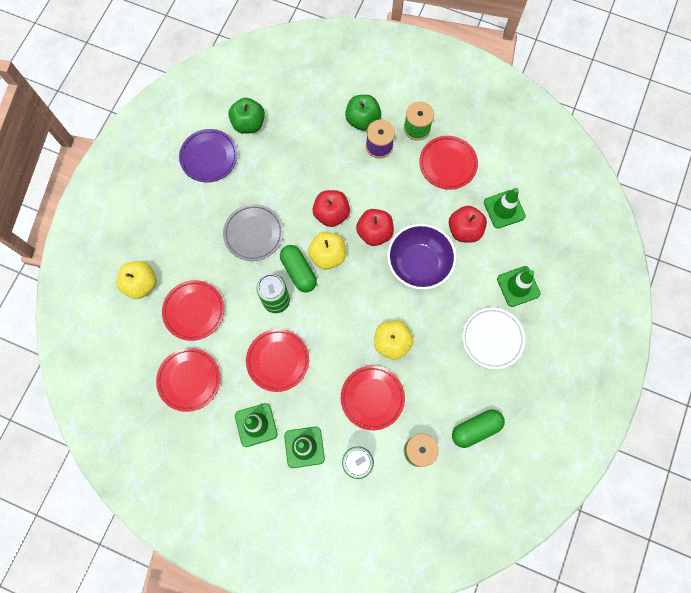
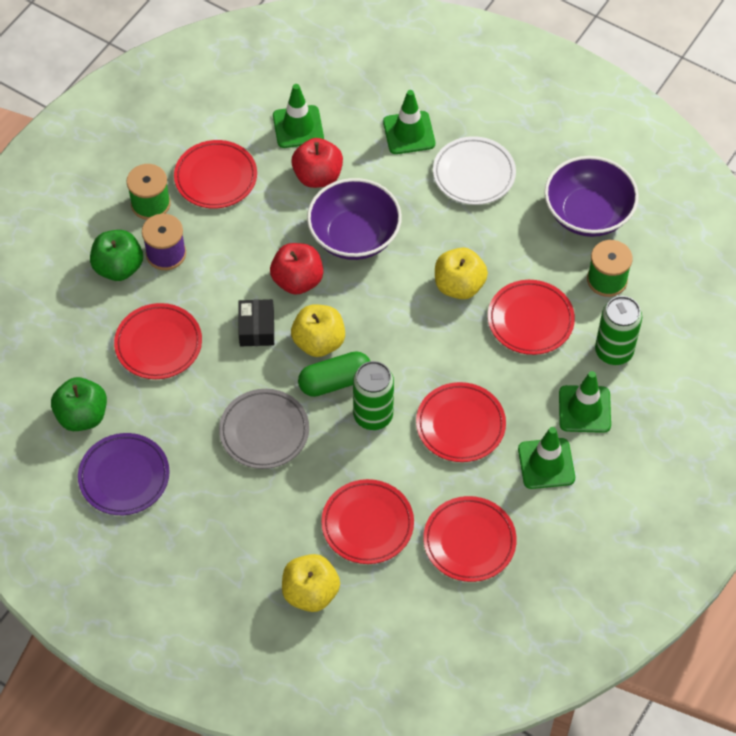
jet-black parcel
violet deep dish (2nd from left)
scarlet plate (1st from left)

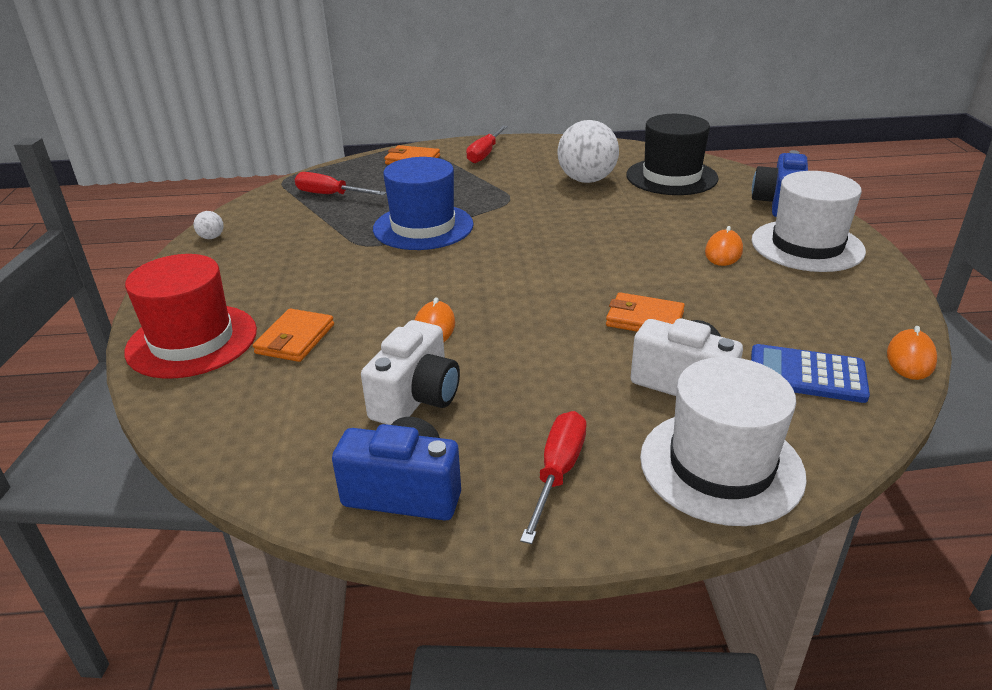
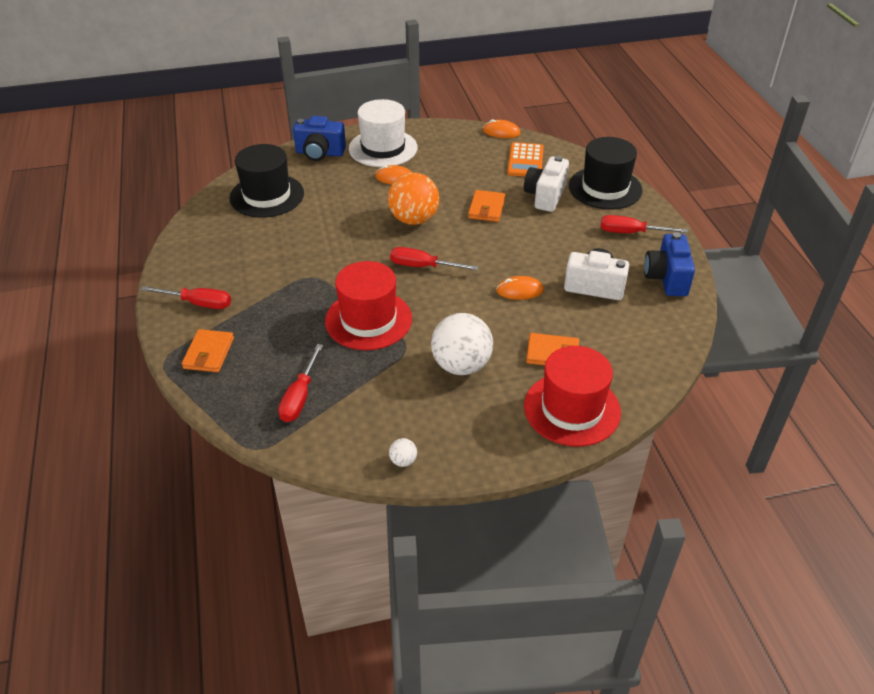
scarlet hat (1st from left)
white sphere (2nd from left)
jet-black hat (2nd from left)
orange-coloured adding machine
orange-coloured sphere
scarlet flat screwdriver (3rd from left)

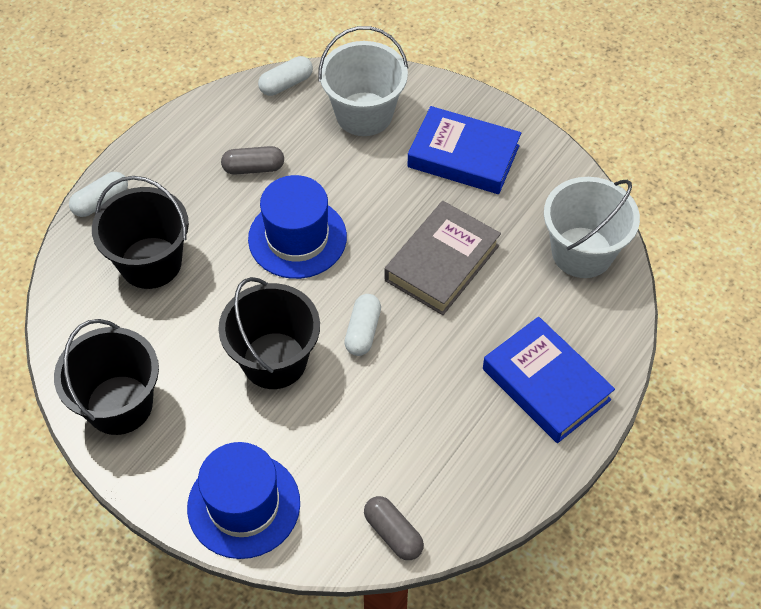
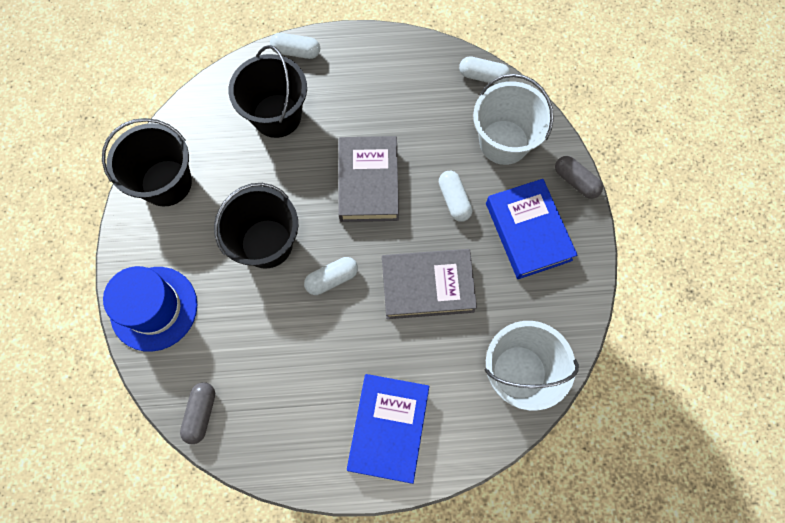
gray capsule (2nd from left)
gray hardback (1st from left)
white capsule (3rd from left)

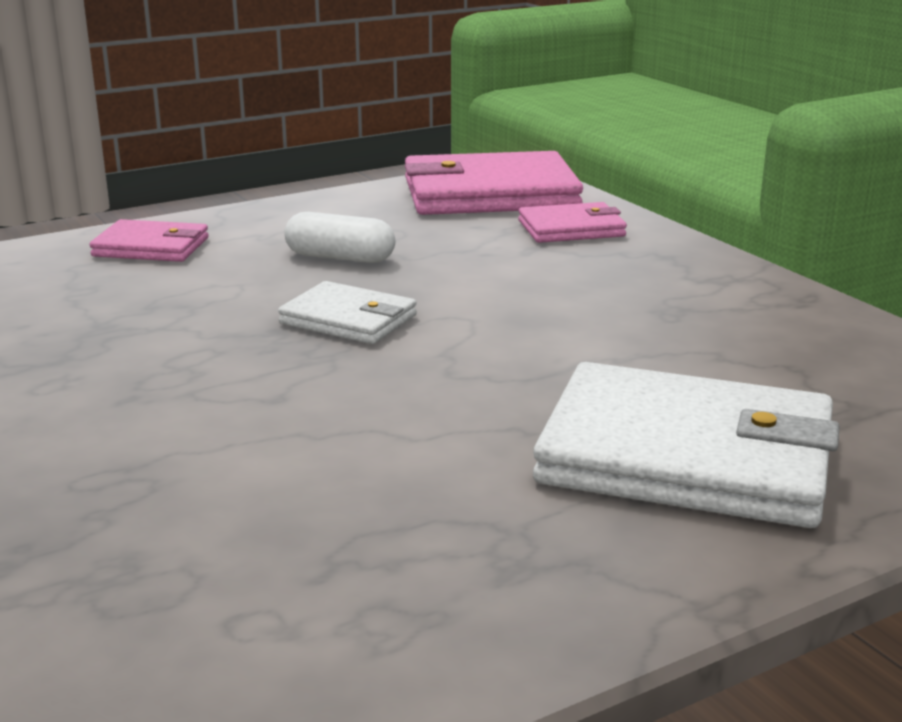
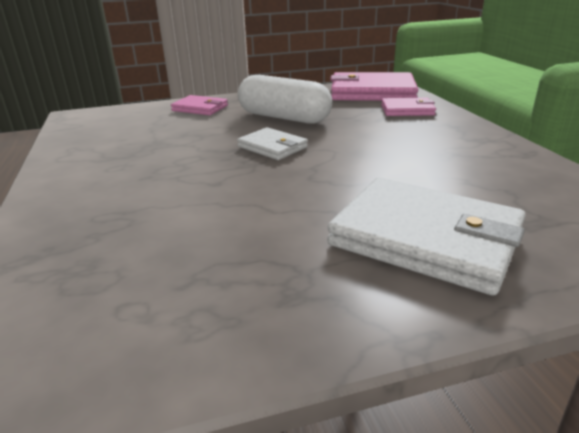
white capsule

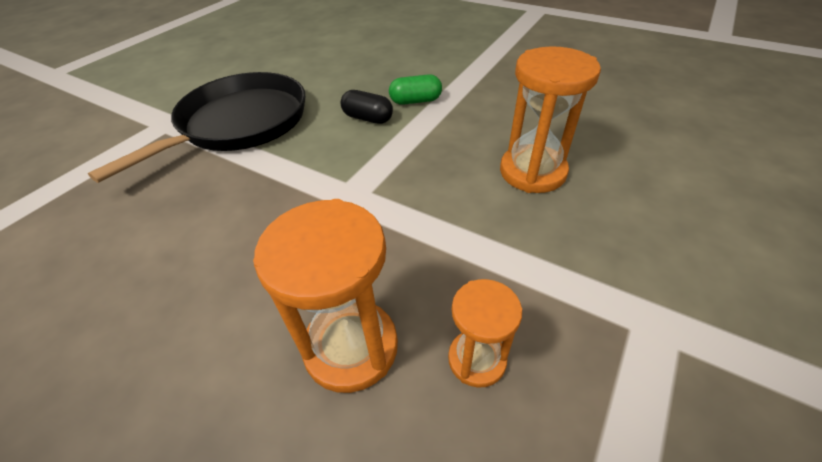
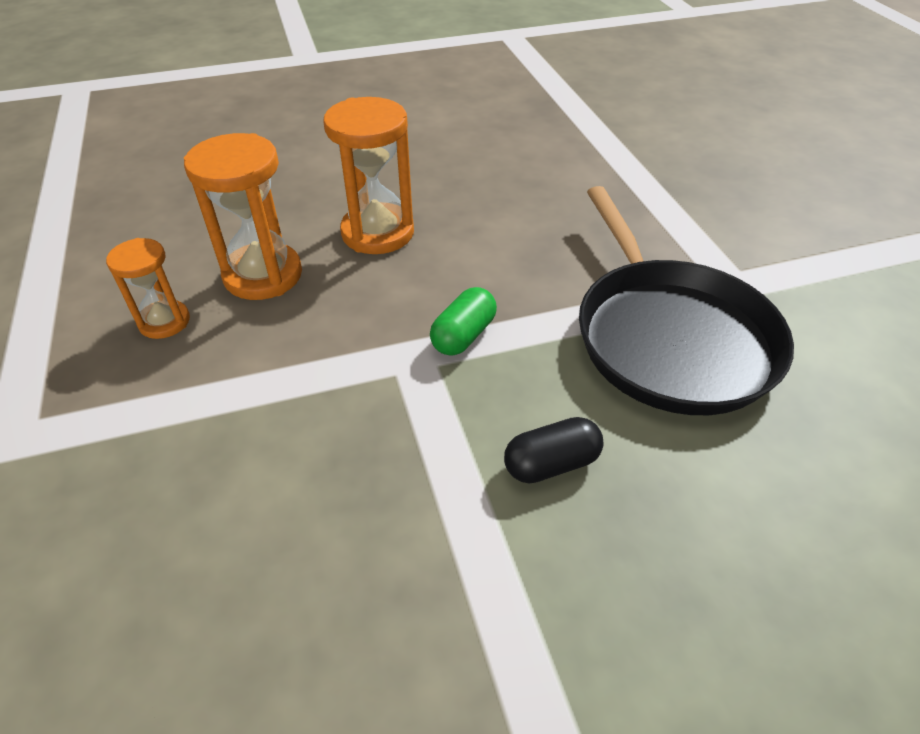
green capsule
orange-coloured sand timer (3rd from left)

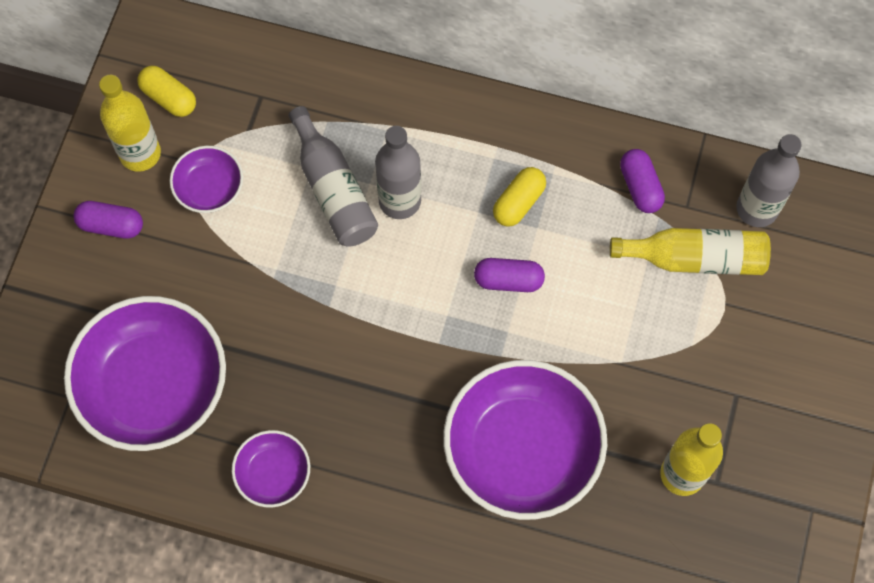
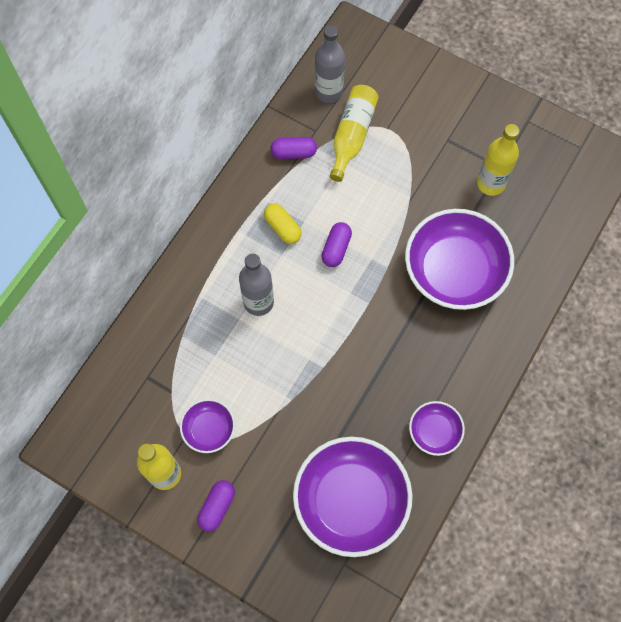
bright yellow capsule (1st from left in the first image)
gray drink bottle (1st from left in the first image)

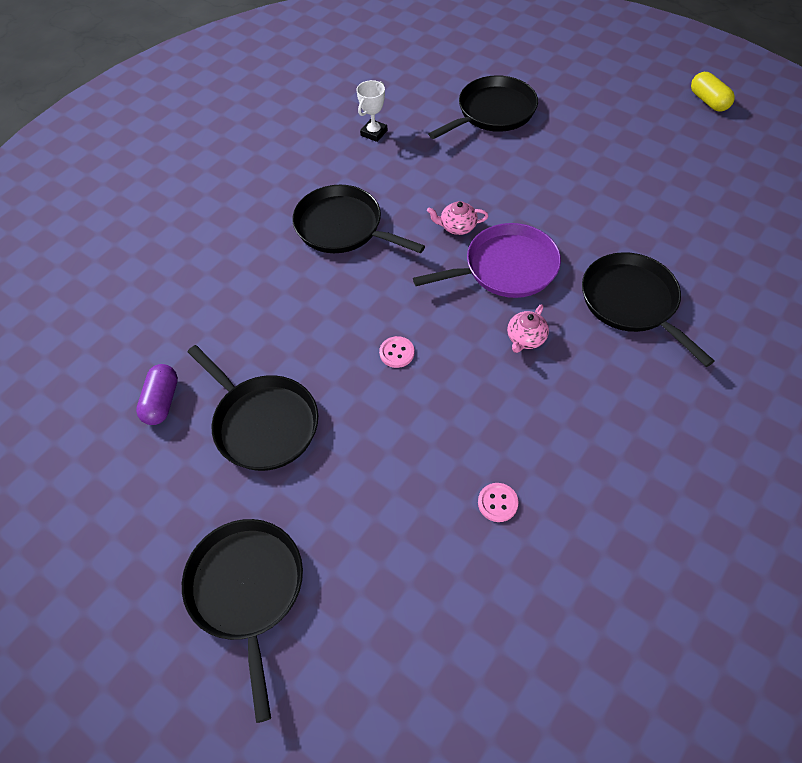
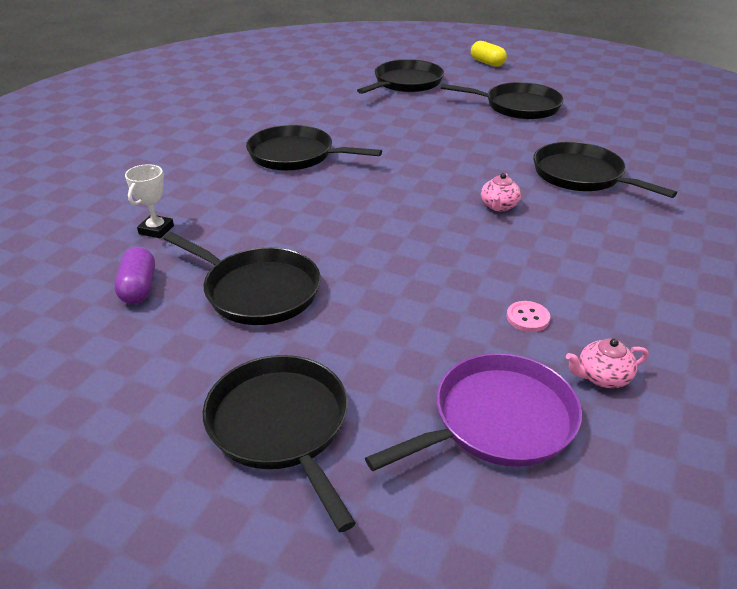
white trophy
pink sewing button (1st from left in the first image)
violet frying pan
pink teapot (2nd from left)
bright yellow capsule
jet-black frying pan (5th from left)

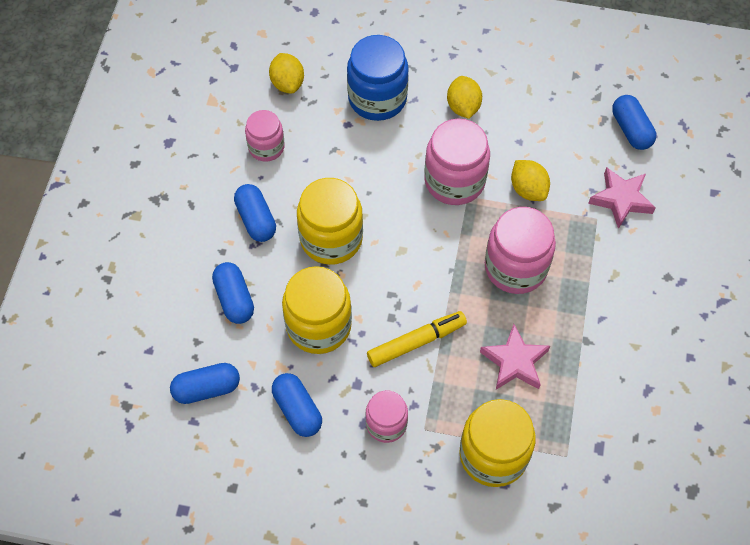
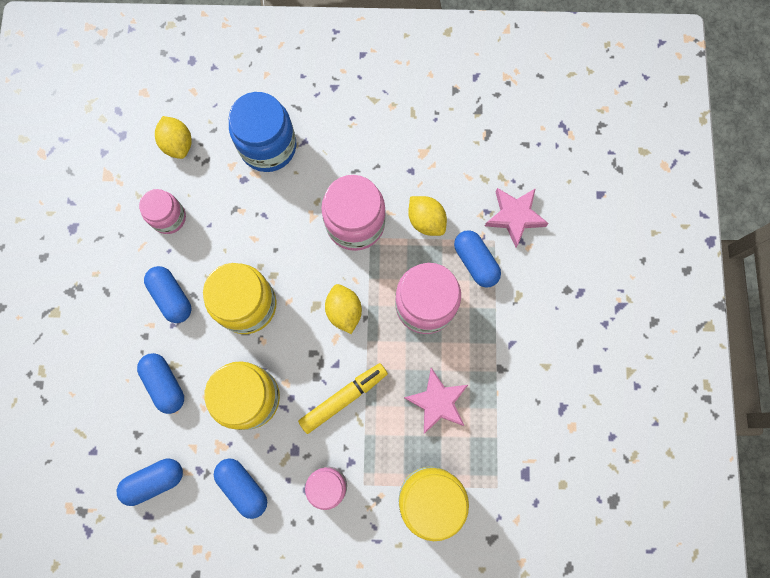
bright yellow toy lemon (2nd from left)
cobalt capsule (5th from left)

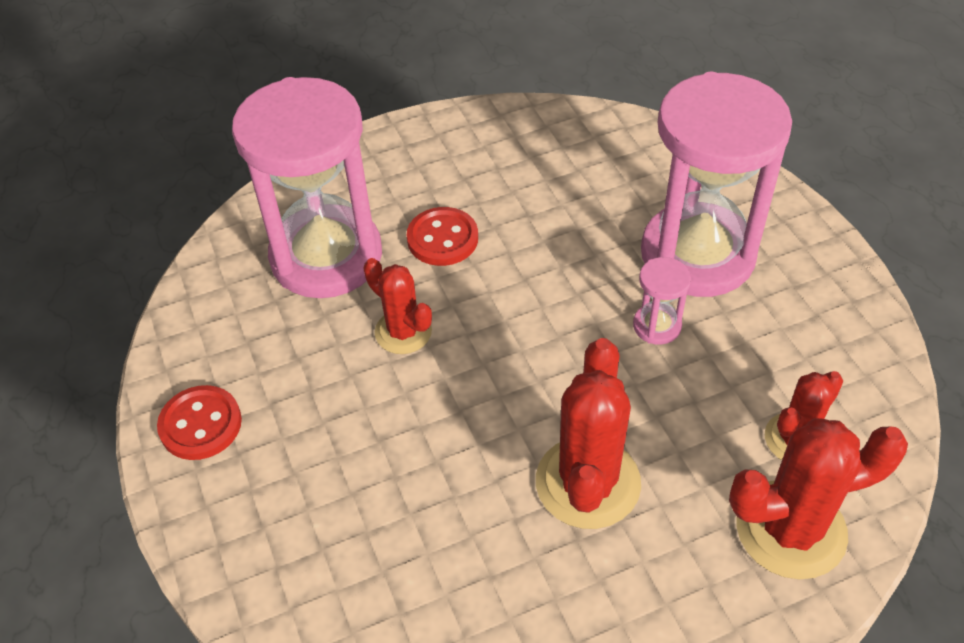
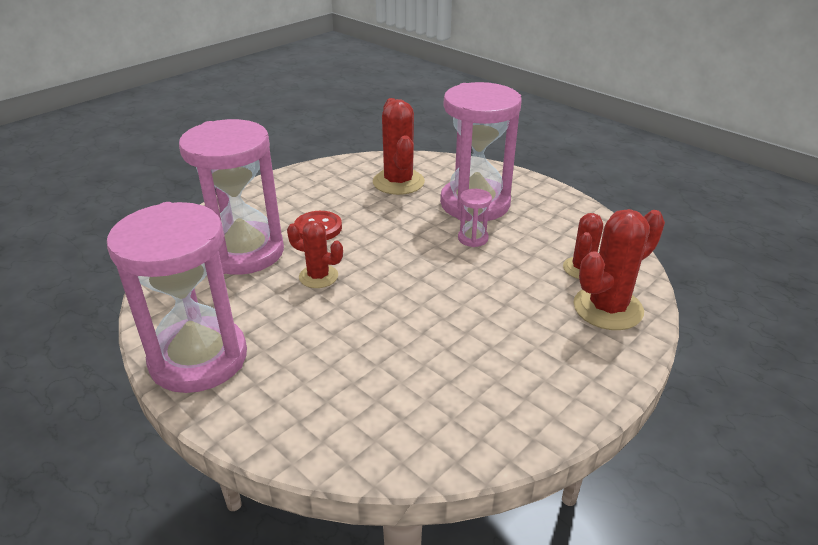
pink sand timer (1st from left)
scarlet cactus (2nd from left)

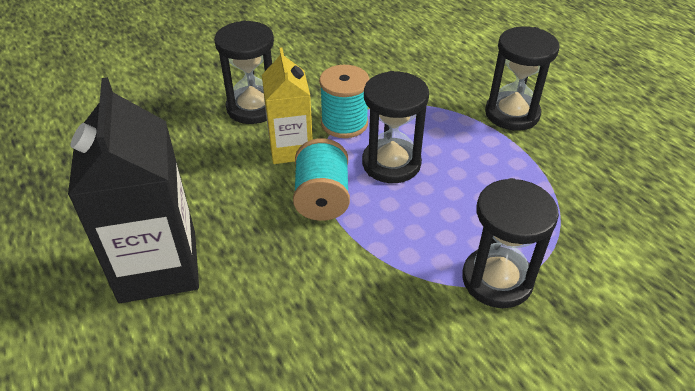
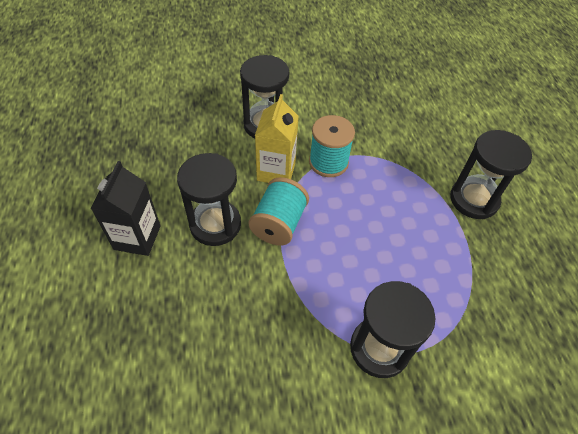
jet-black milk carton
jet-black sand timer (1st from left)

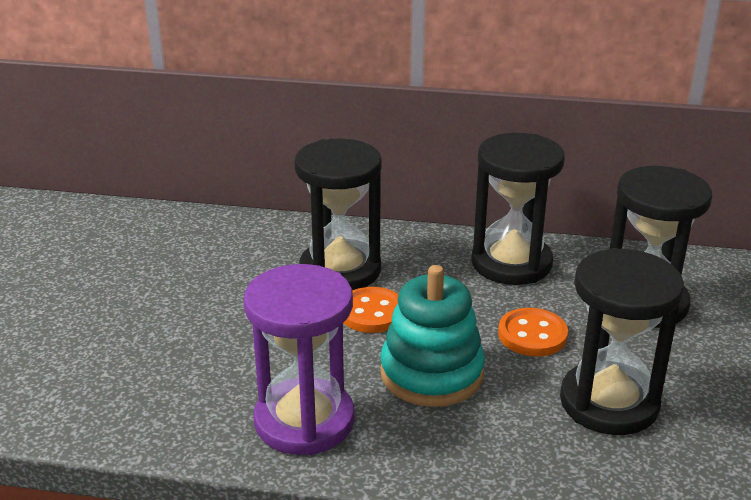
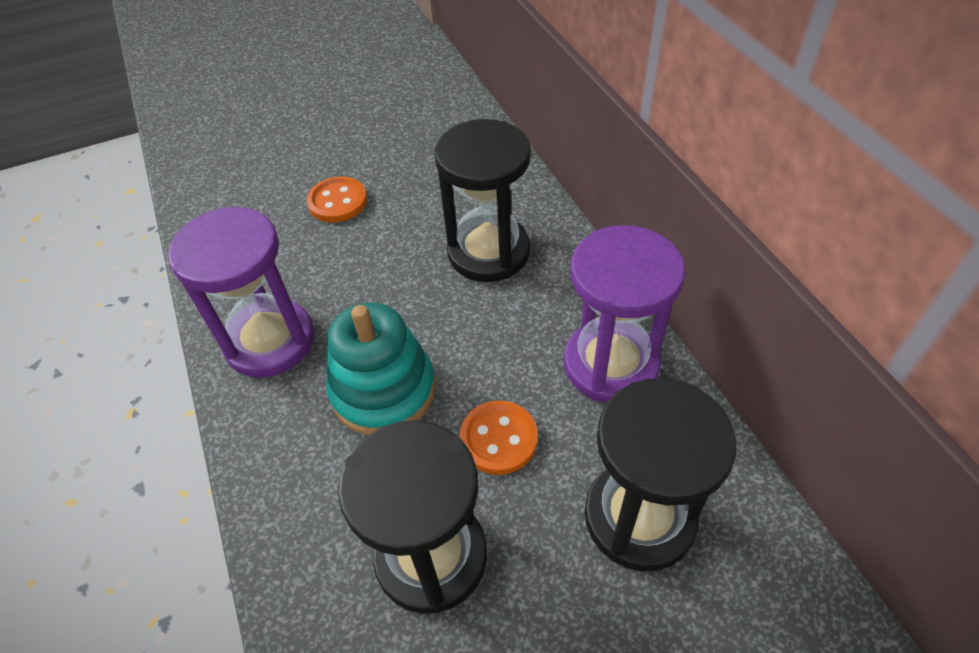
orange-coloured sewing button (1st from left)
violet sand timer (2nd from left)

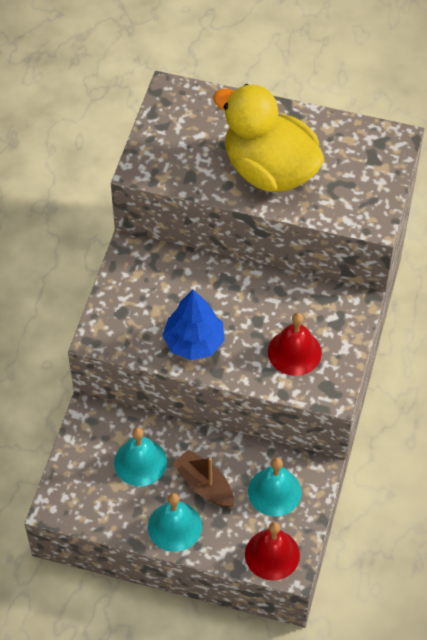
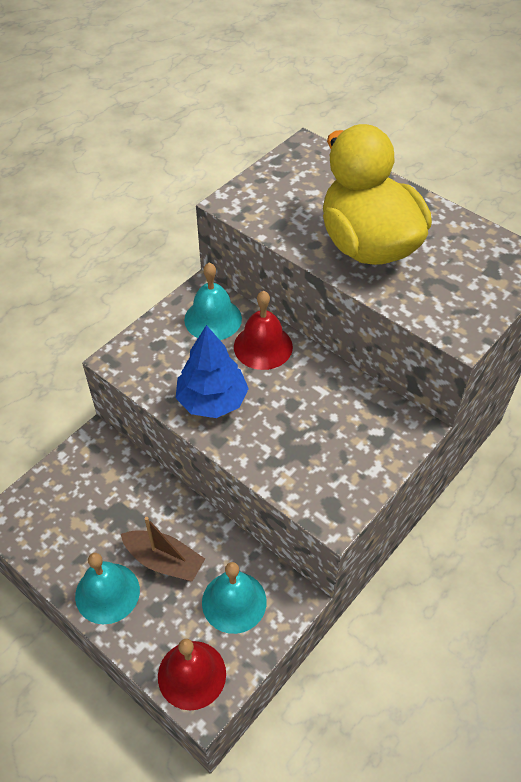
aqua bell (2nd from left)
brown sailboat
scarlet bell (2nd from left)

